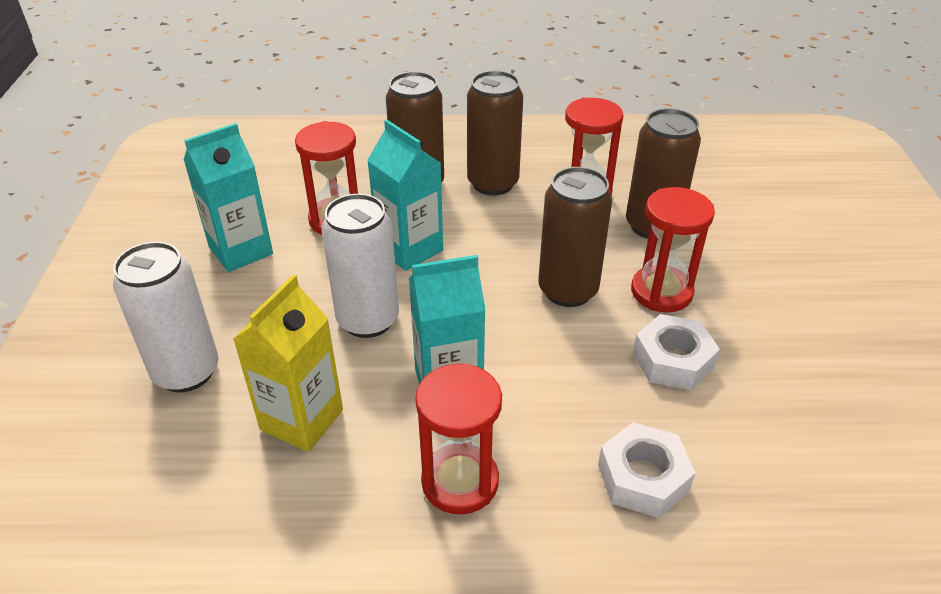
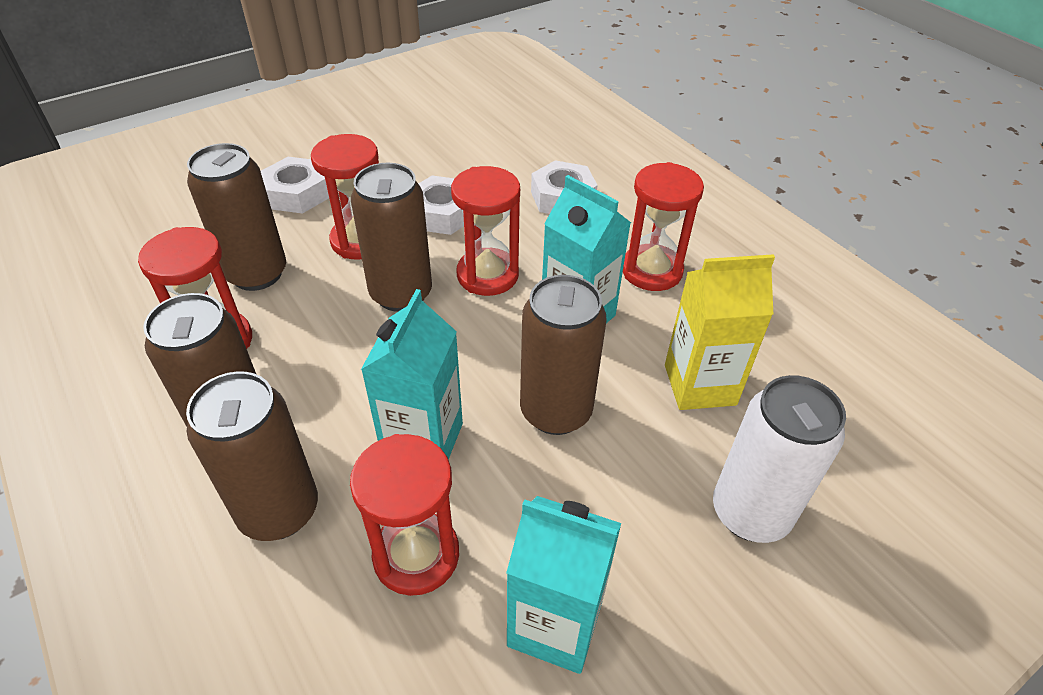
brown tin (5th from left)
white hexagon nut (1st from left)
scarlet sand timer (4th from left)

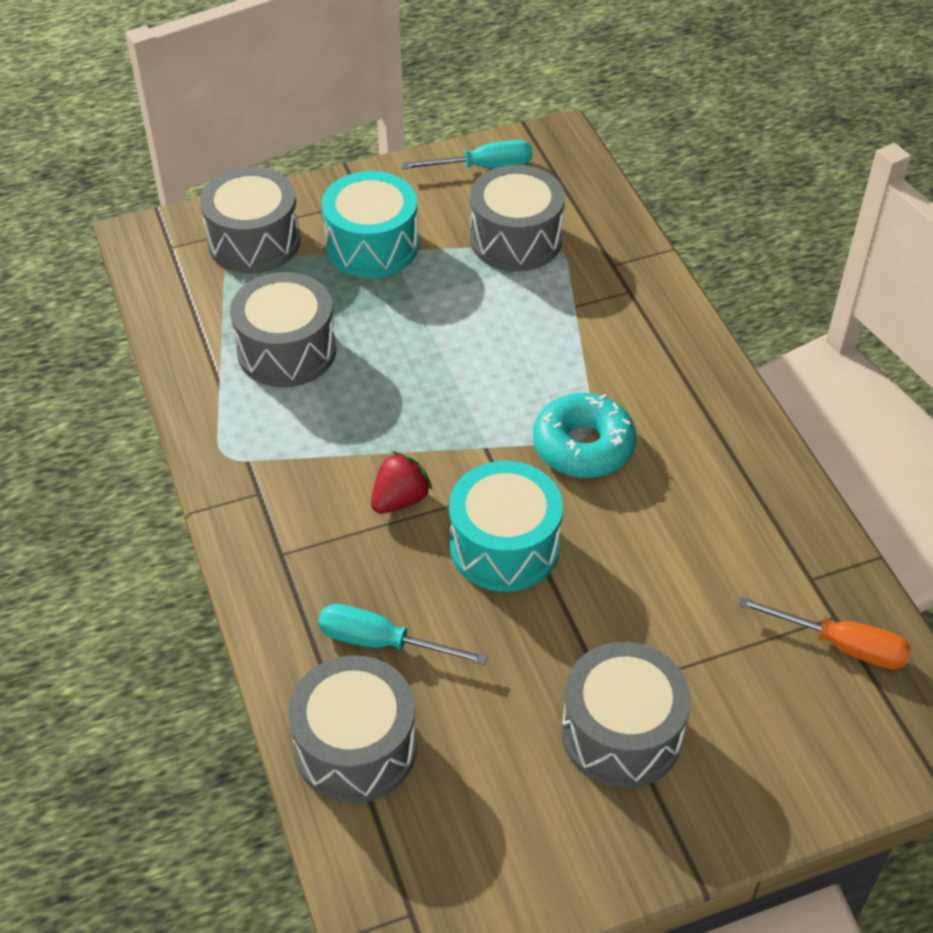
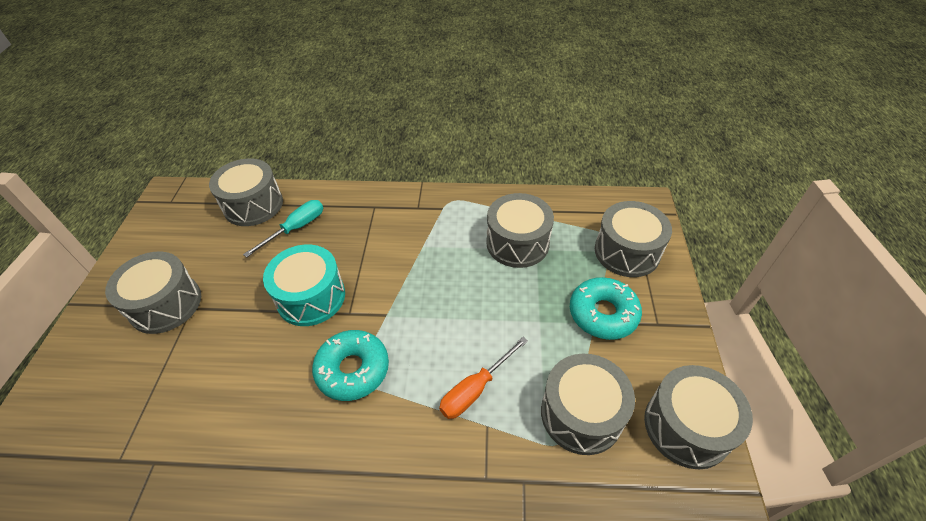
aqua donut (2nd from left)
scarlet toy strawberry
gray snare drum (6th from left)
orange-coloured flat screwdriver

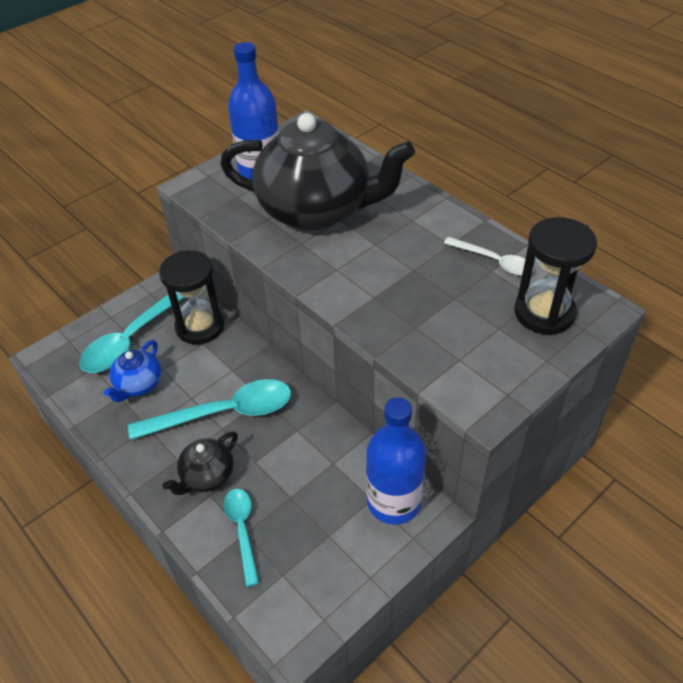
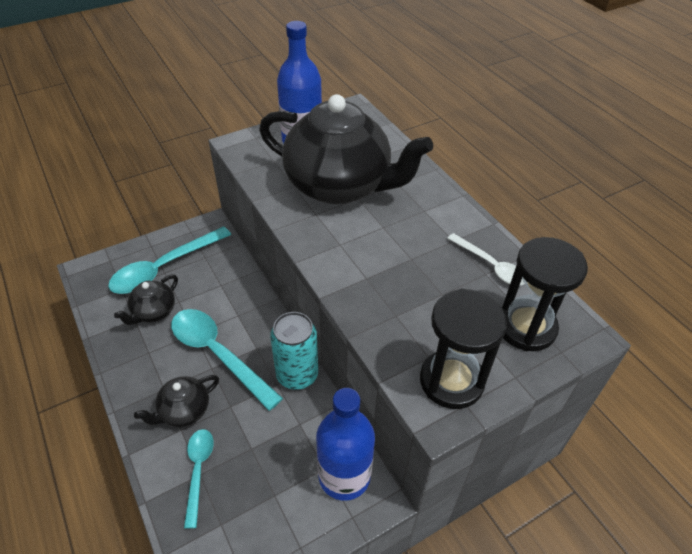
jet-black teapot (1st from left)
aqua teaspoon (3rd from left)
jet-black sand timer (1st from left)
aqua tin

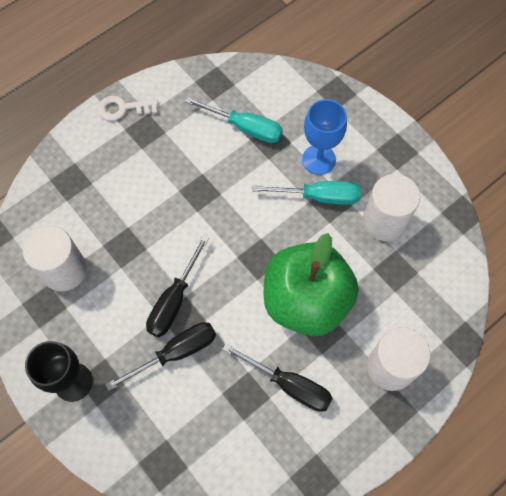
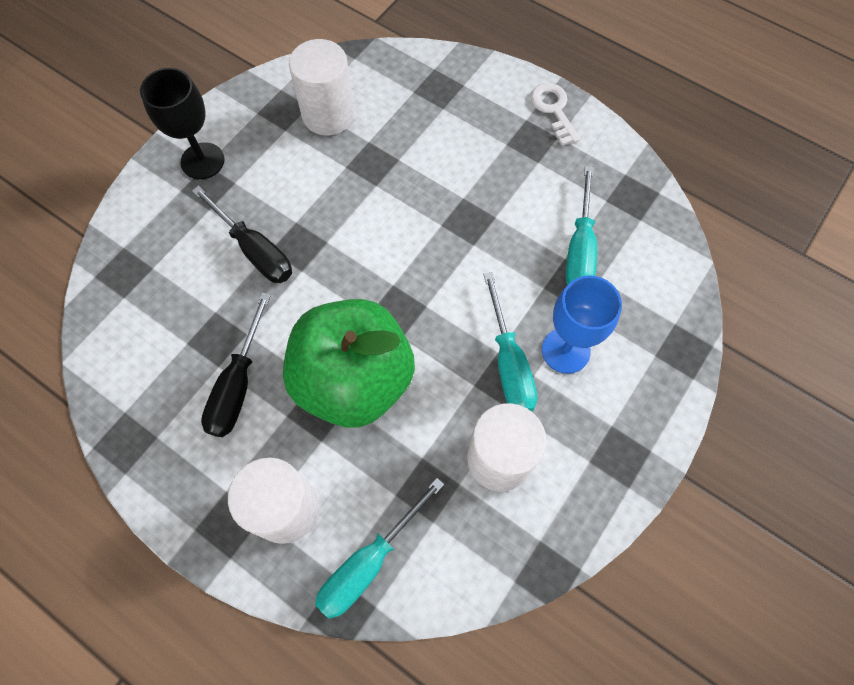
jet-black flat screwdriver (2nd from left in the first image)
aqua flat screwdriver (1st from left)

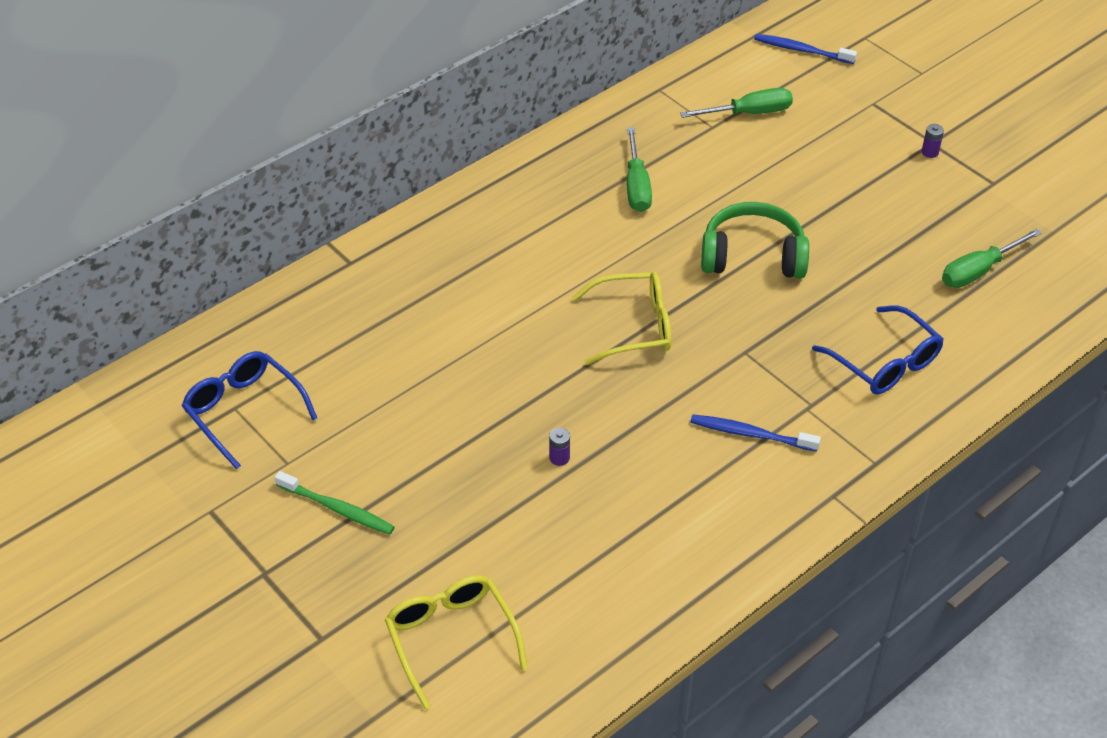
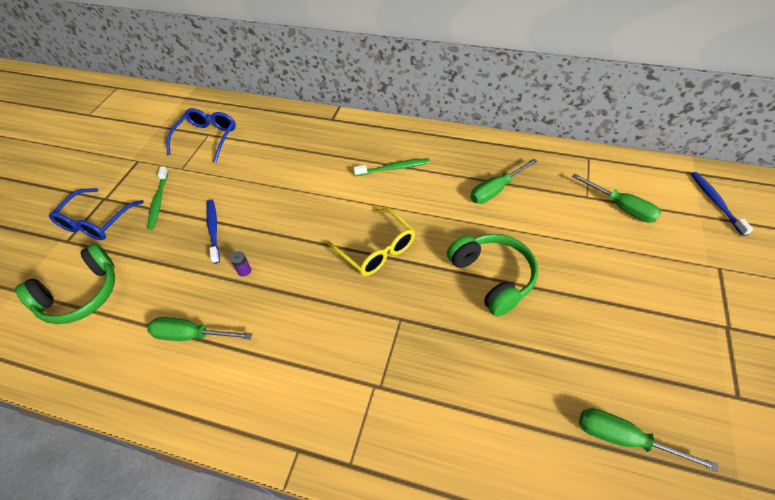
green headset (1st from left)
cobalt tooth brush (1st from left)
cobalt glasses (1st from left)
violet power cell (2nd from left in the first image)
green flat screwdriver (1st from left)
green tooth brush (2nd from left)

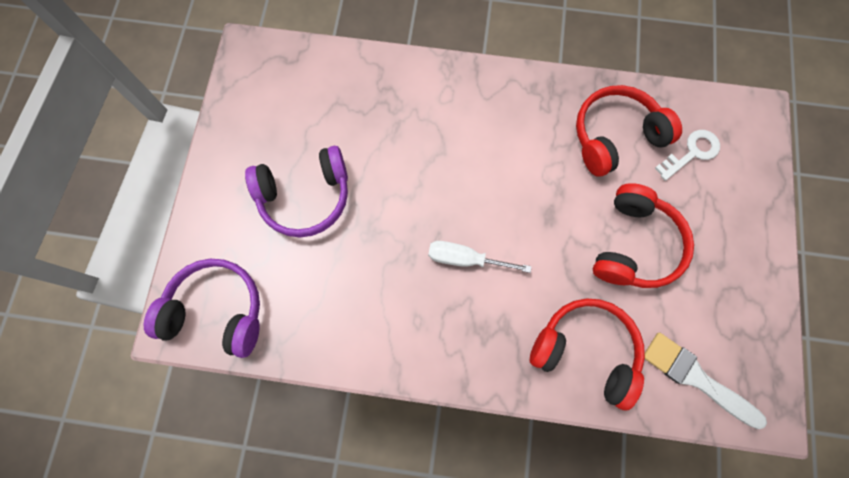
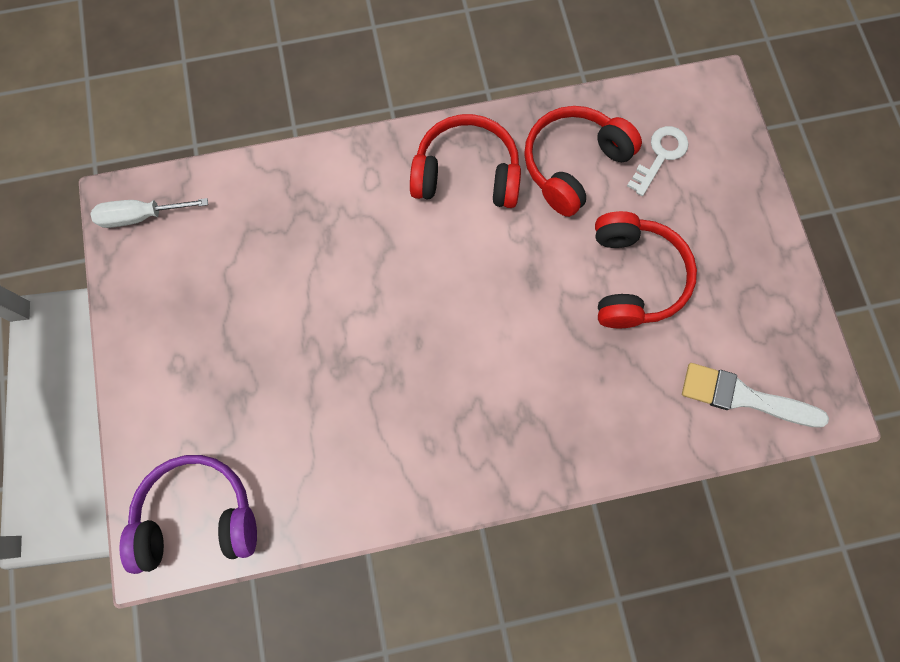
violet headset (2nd from left in the first image)
white flat screwdriver
scarlet headset (1st from left)

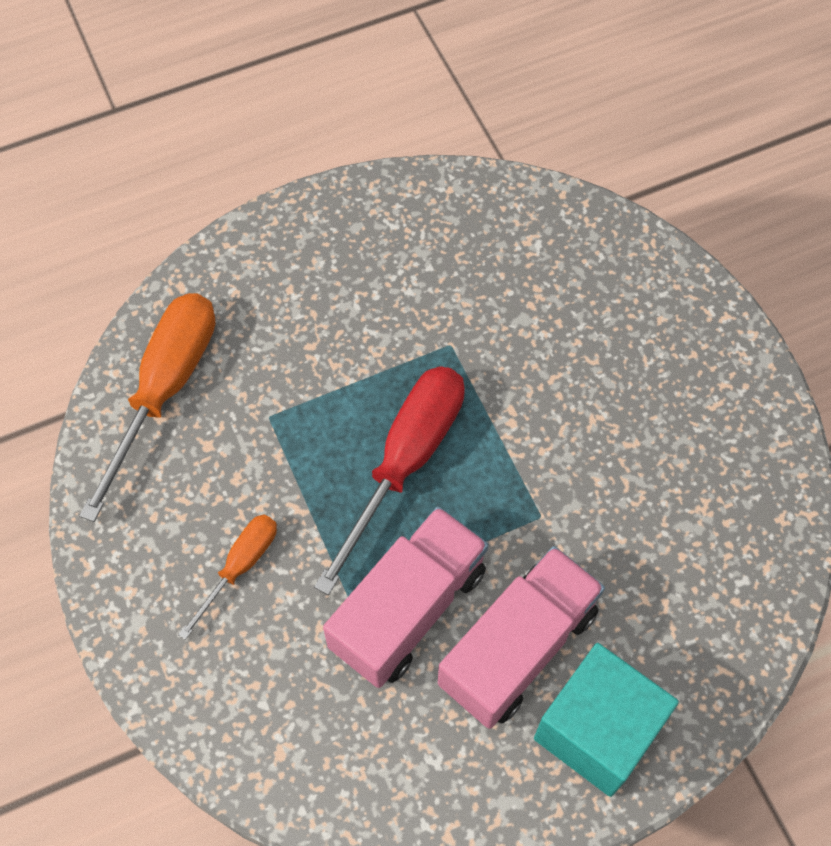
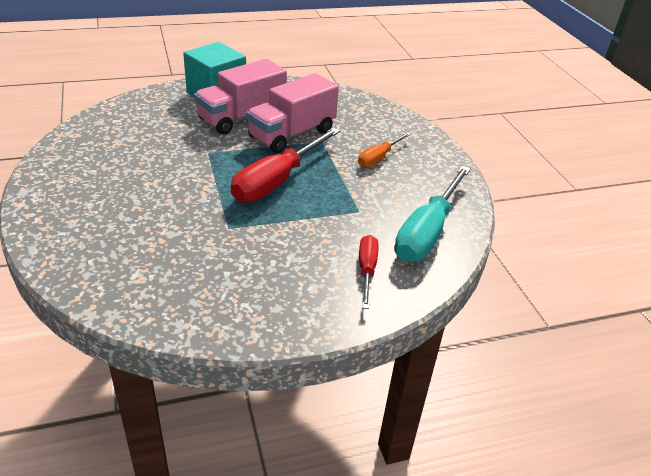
aqua flat screwdriver
scarlet flat screwdriver (2nd from left)

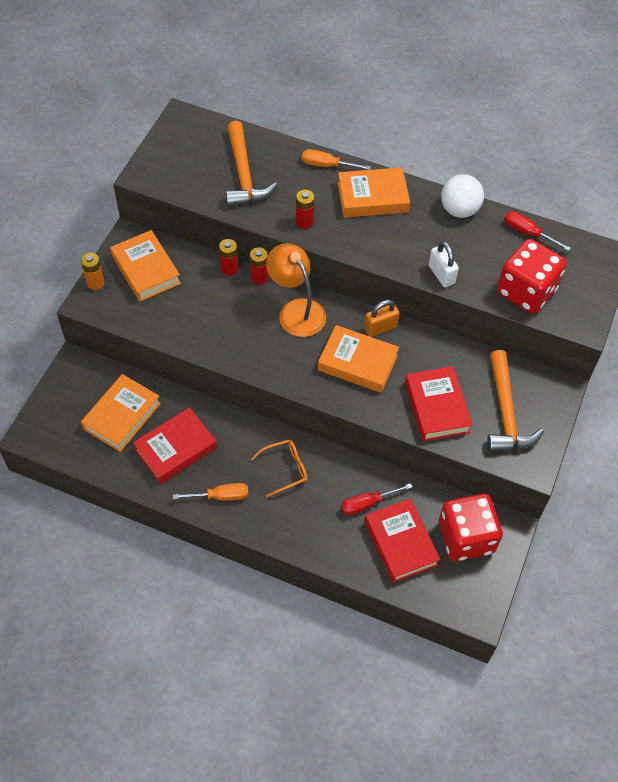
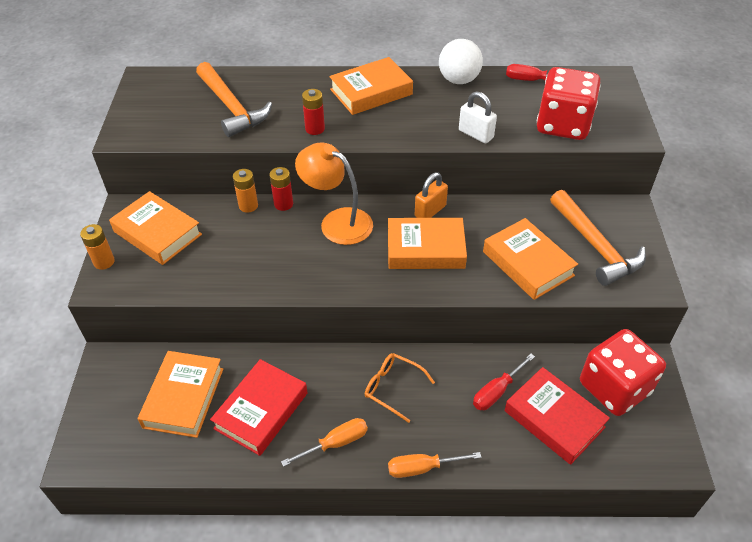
orange-coloured power cell (2nd from left)
orange-coloured glasses
orange-coloured flat screwdriver (2nd from left)
orange-coloured hardback (5th from left)

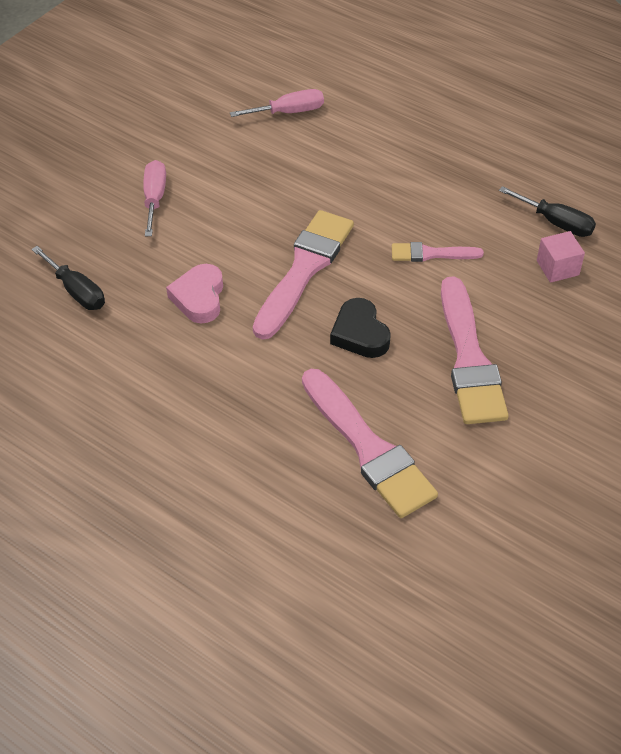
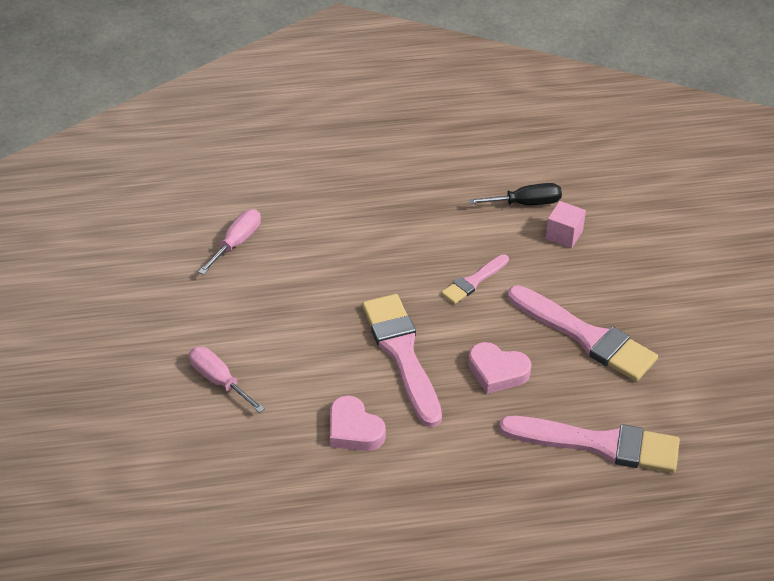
jet-black flat screwdriver (1st from left in the first image)
pink heart (2nd from left)

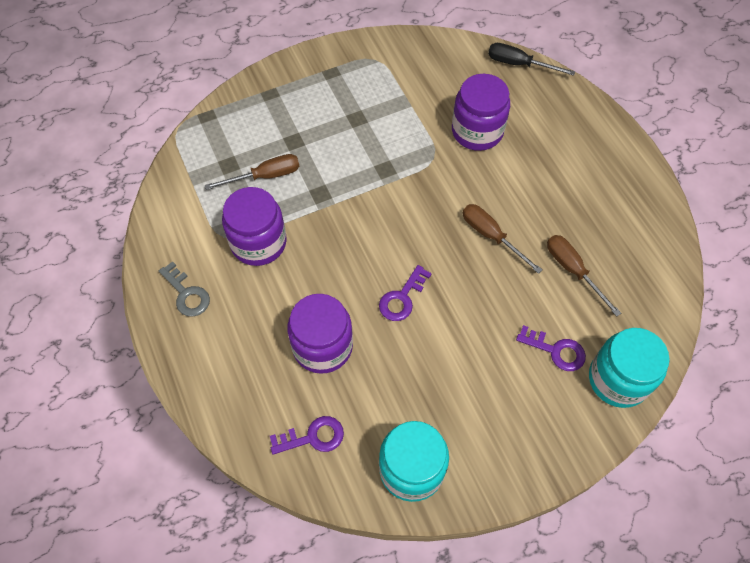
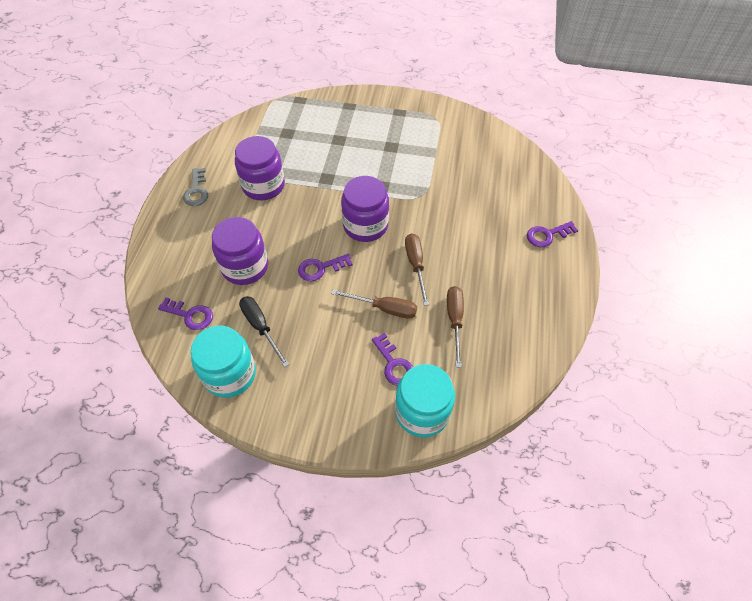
brown flat screwdriver (1st from left)
violet jam jar (3rd from left)
jet-black flat screwdriver
violet door key (4th from left)

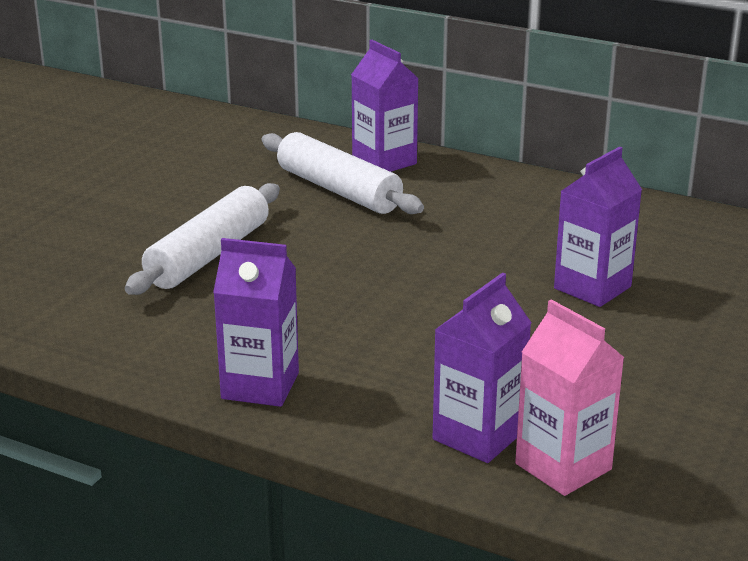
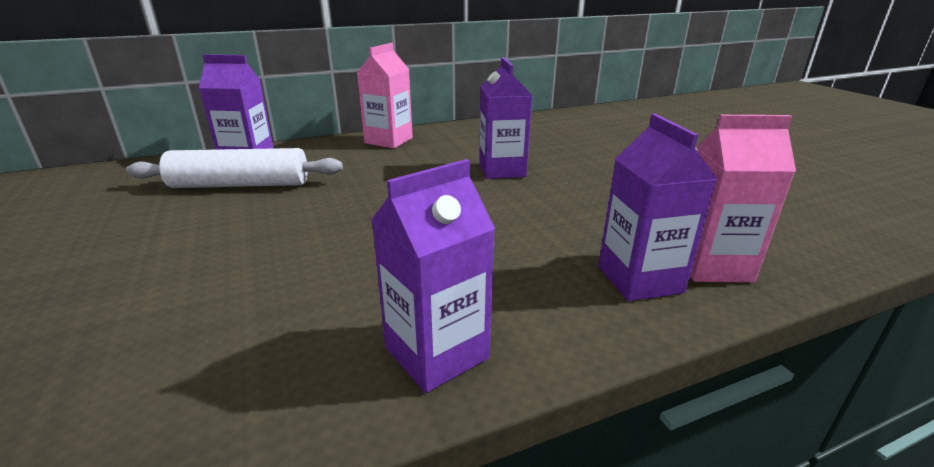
white rolling pin (1st from left in the first image)
pink milk carton (1st from left)

